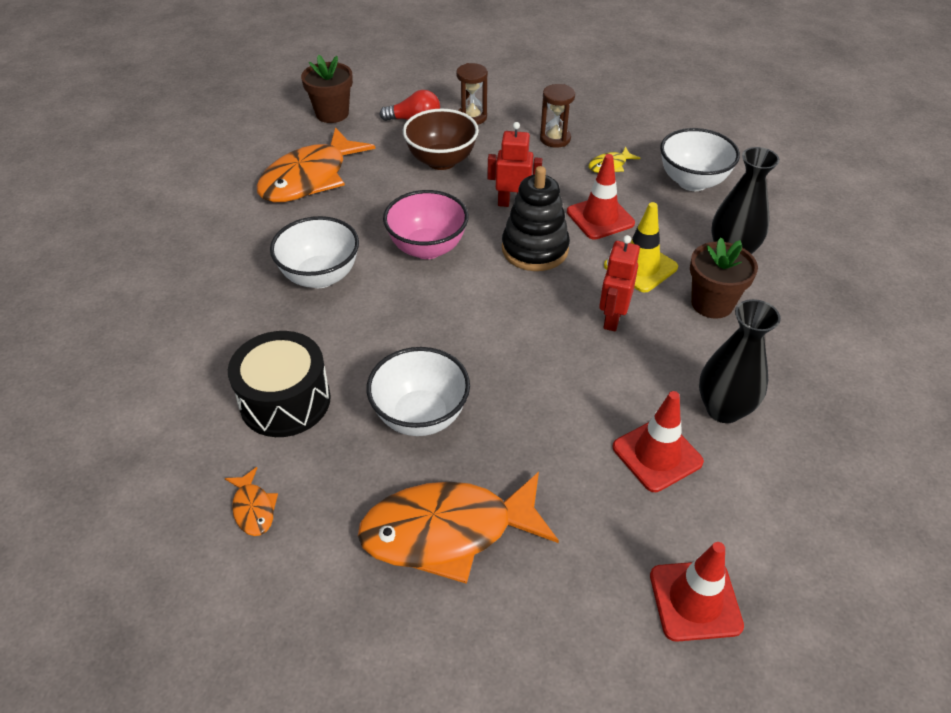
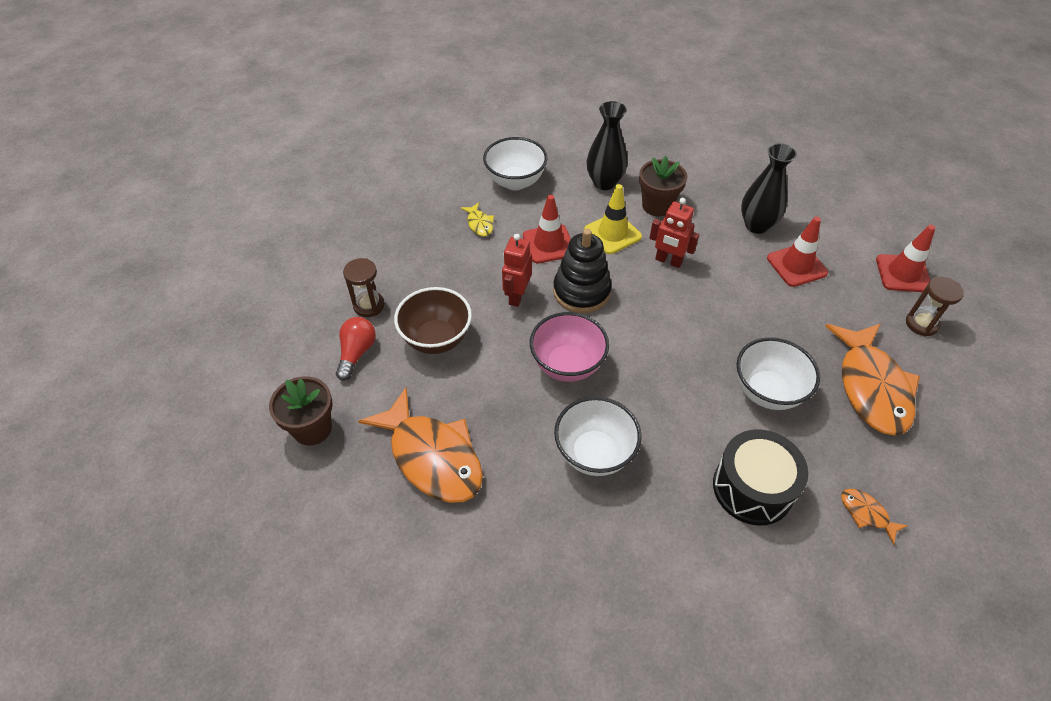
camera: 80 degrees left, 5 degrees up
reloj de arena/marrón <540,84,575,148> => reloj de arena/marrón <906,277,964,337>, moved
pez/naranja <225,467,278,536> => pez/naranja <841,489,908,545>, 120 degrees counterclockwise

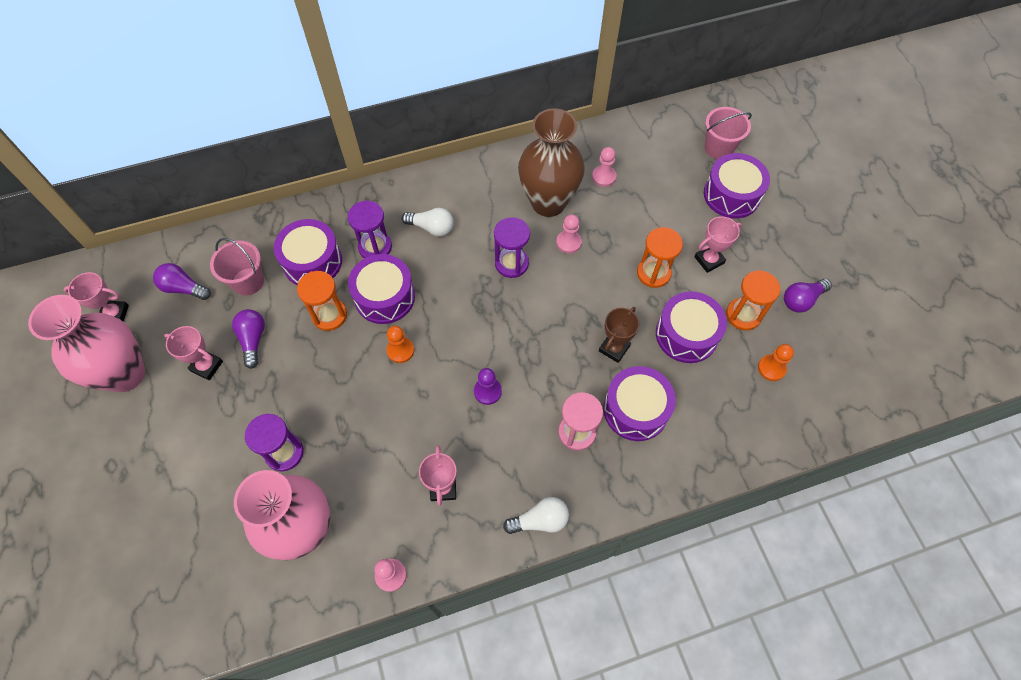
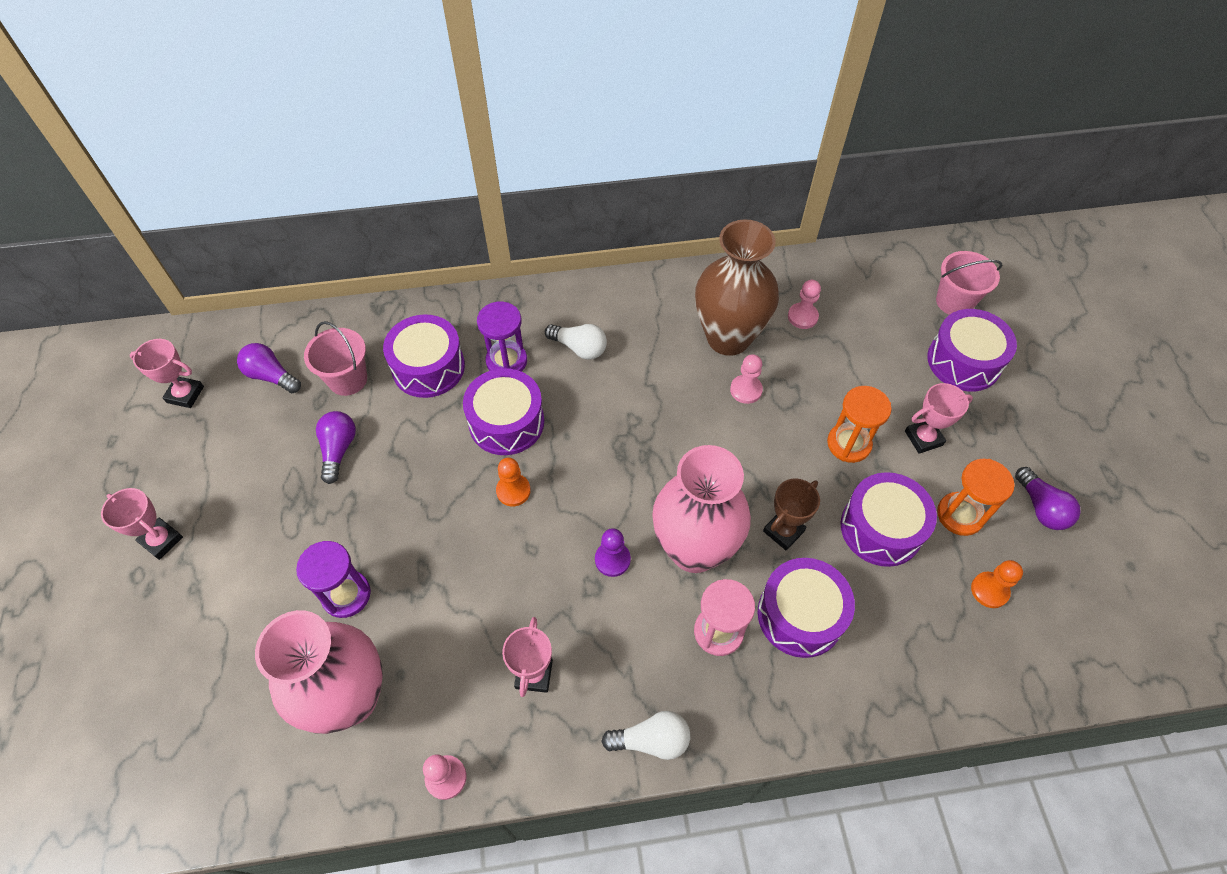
camera: 10 degrees right, 5 degrees down
reloj de arena/morado <494,217,530,278> => nothing
reloj de arena/naranja <297,271,347,331> => nothing
bombilla/morado <784,279,832,313> => bombilla/morado <1015,467,1081,530>, 90 degrees counterclockwise
florero/rosa <28,295,145,392> => florero/rosa <652,445,751,573>, moved
trofeo/rosa <164,326,223,380> => trofeo/rosa <101,488,183,560>, moved

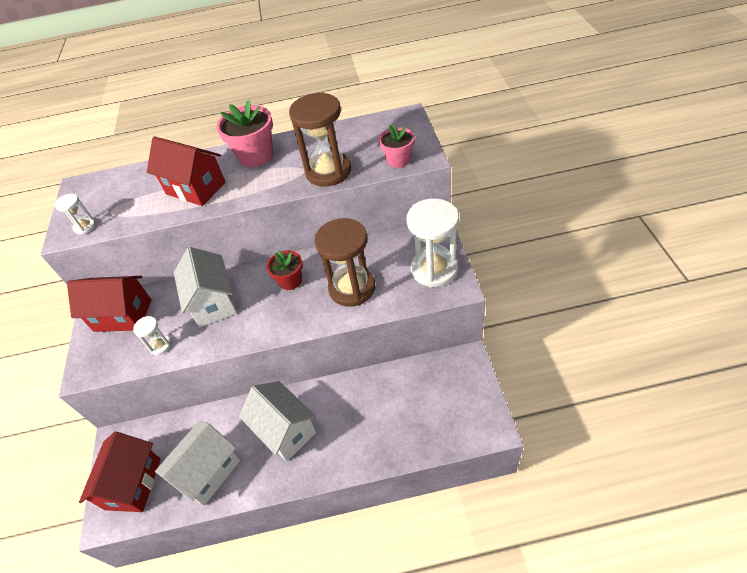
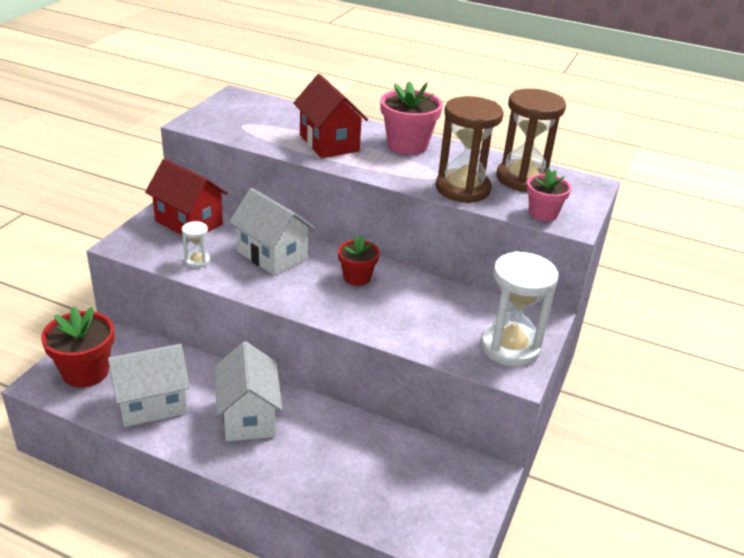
camera: 25 degrees right, 15 degrees down
reloj de arena/blanco <55,194,96,235> => nothing
reloj de arena/marrón <315,218,375,307> => reloj de arena/marrón <497,89,566,192>, moved
casa/blanco <174,247,237,327> => casa/blanco <229,188,315,276>, 60 degrees counterclockwise
casa/rojo <79,432,161,512> => maceta/rojo <41,307,115,388>

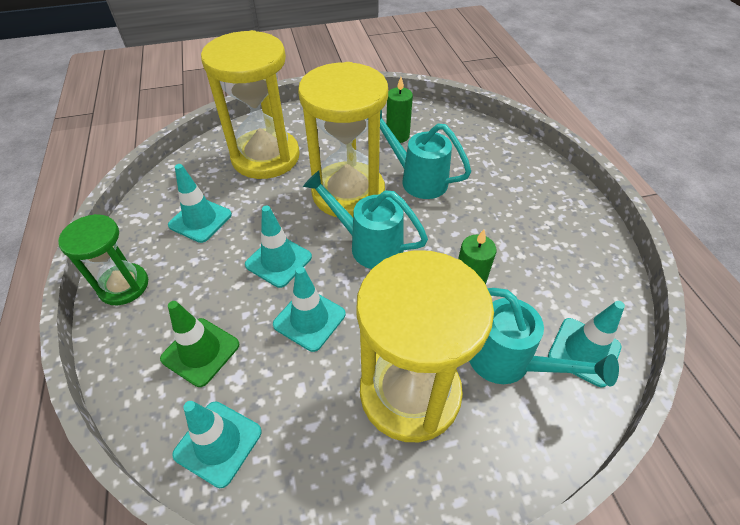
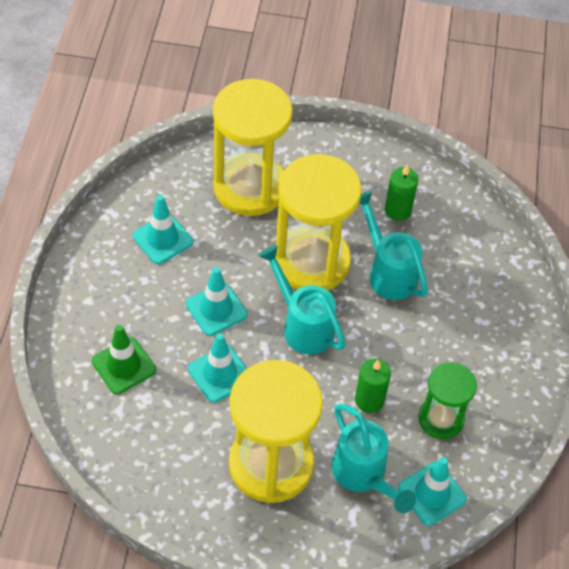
camera: 20 degrees right, 5 degrees up
reloj de arena/verde <58,214,148,305> => reloj de arena/verde <418,362,477,439>, moved
cono de tráfico/turquesa <172,401,262,488> => nothing

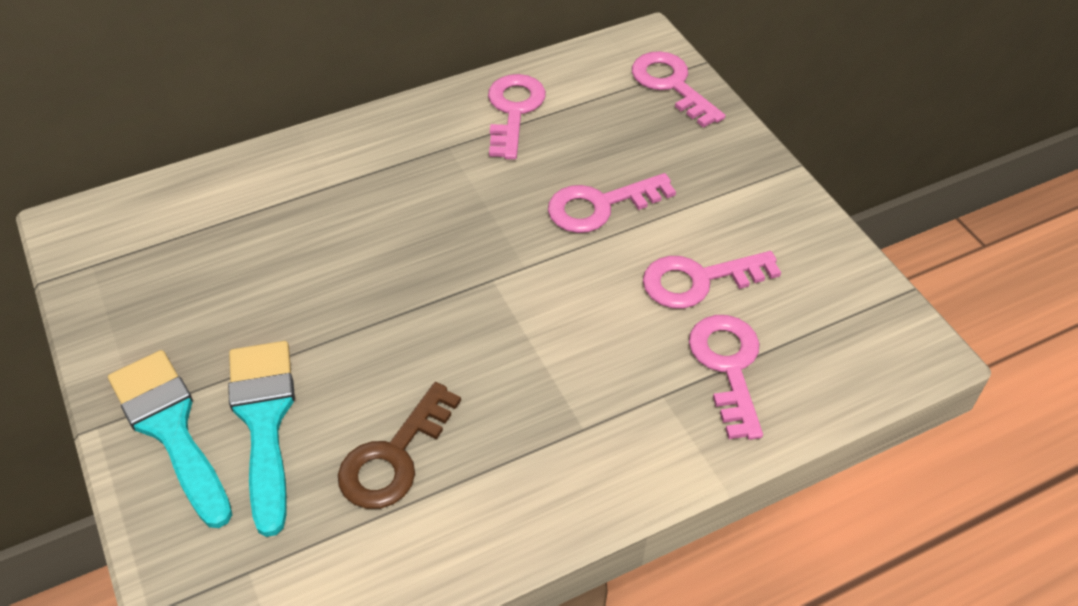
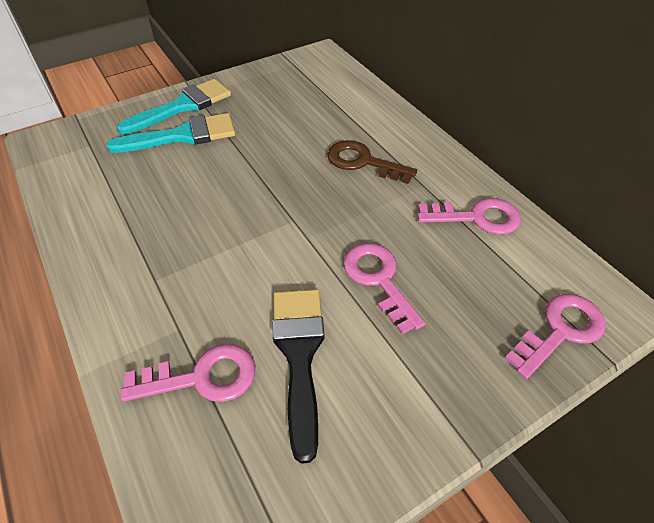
camera: 85 degrees right, 0 degrees up
llave/rosa <643,251,781,309> => pincel/negro <273,289,324,464>
llave/marrón <338,382,461,509> => llave/marrón <328,140,417,184>, moved

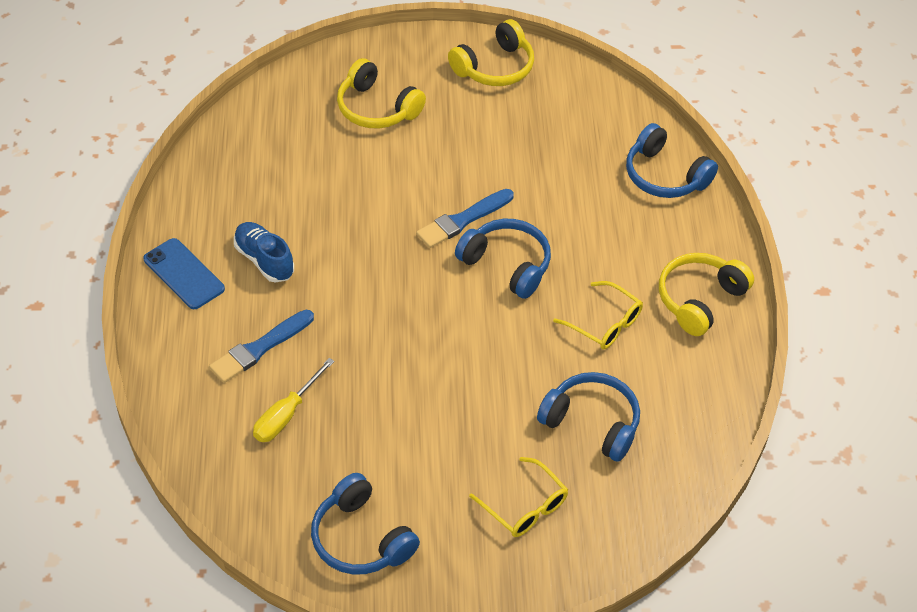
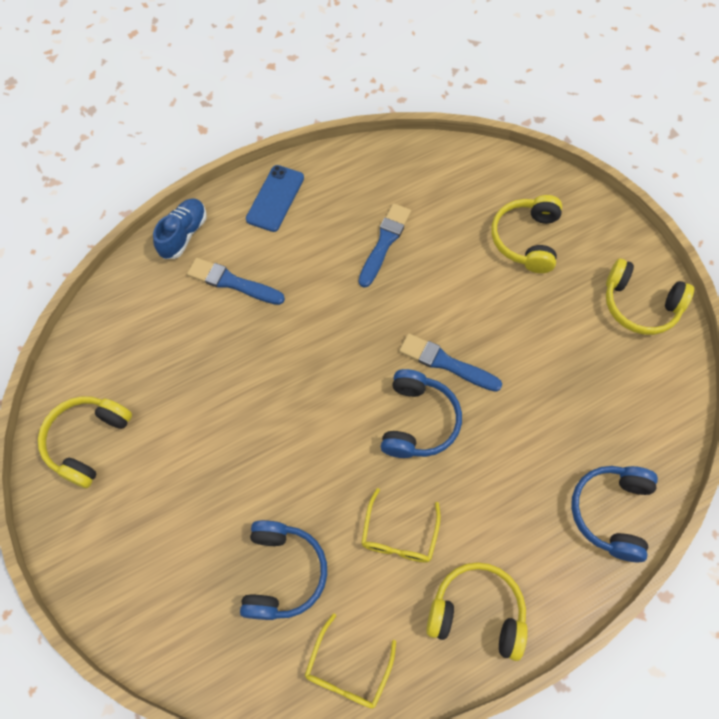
camera: 65 degrees right, 15 degrees up
zapato/azul <234,222,294,283> => zapato/azul <153,198,206,259>, moved
destornillador/amarillo <253,358,335,442> => nothing
gafas/amarillo <469,457,568,537> => gafas/amarillo <305,613,396,709>, moved
auriculares/azul <311,473,420,574> => auriculares/amarillo <38,396,132,488>
nothing => pincel/azul <359,203,411,288>

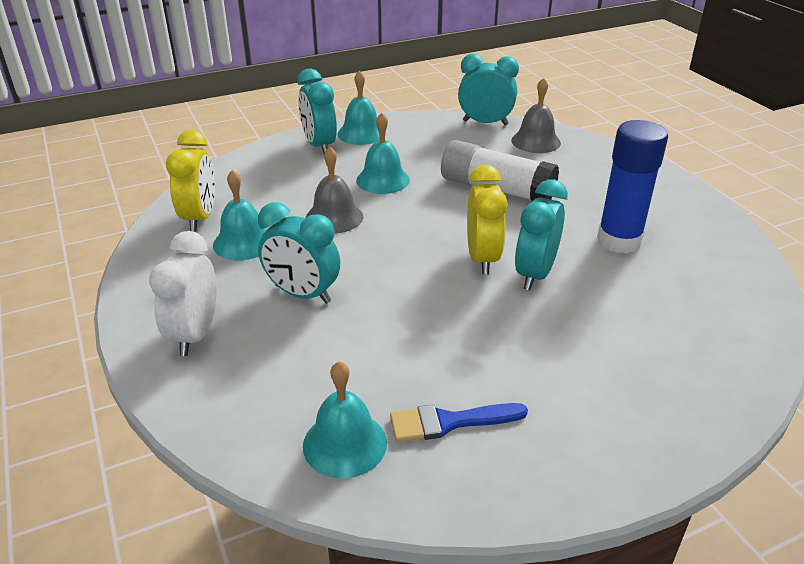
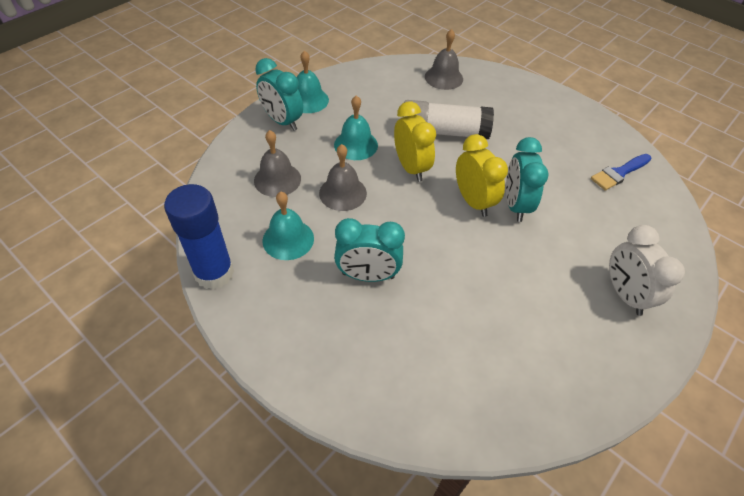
camera: 25 degrees left, 15 degrees up
despertador/turquesa <458,54,519,125> => nothing
barra de pegamento/azul <597,120,668,253> => barra de pegamento/azul <164,184,234,290>, moved
despertador/amarillo <166,130,215,232> => despertador/amarillo <394,101,436,182>, moved
despertador/blanco <149,231,217,356> => despertador/blanco <609,225,685,316>, moved
campana/turquesa <303,361,387,478> => nothing
pincel/azul <390,403,528,442> => pincel/azul <591,154,652,190>, moved
nothing => campana/gris <254,130,301,197>

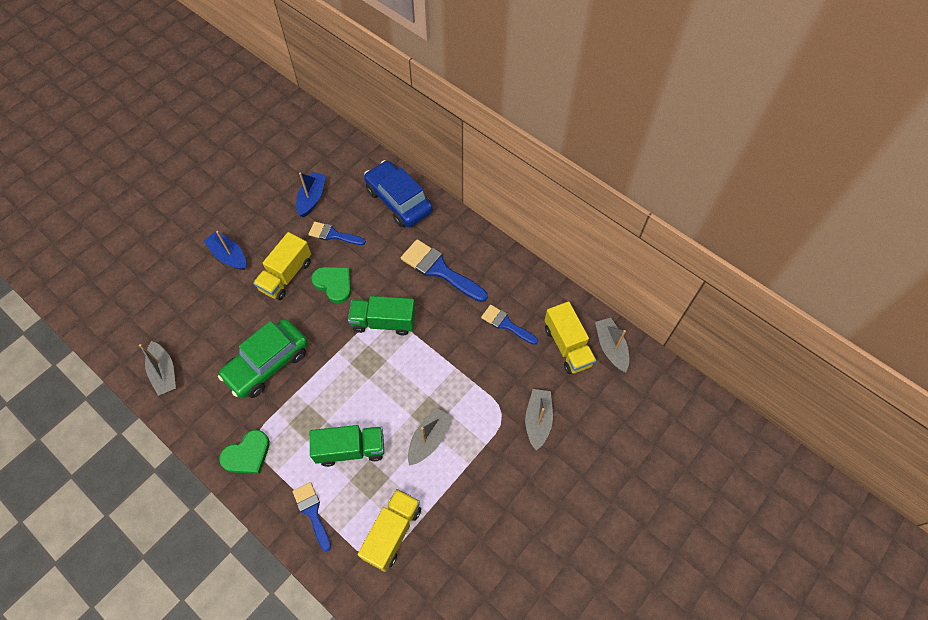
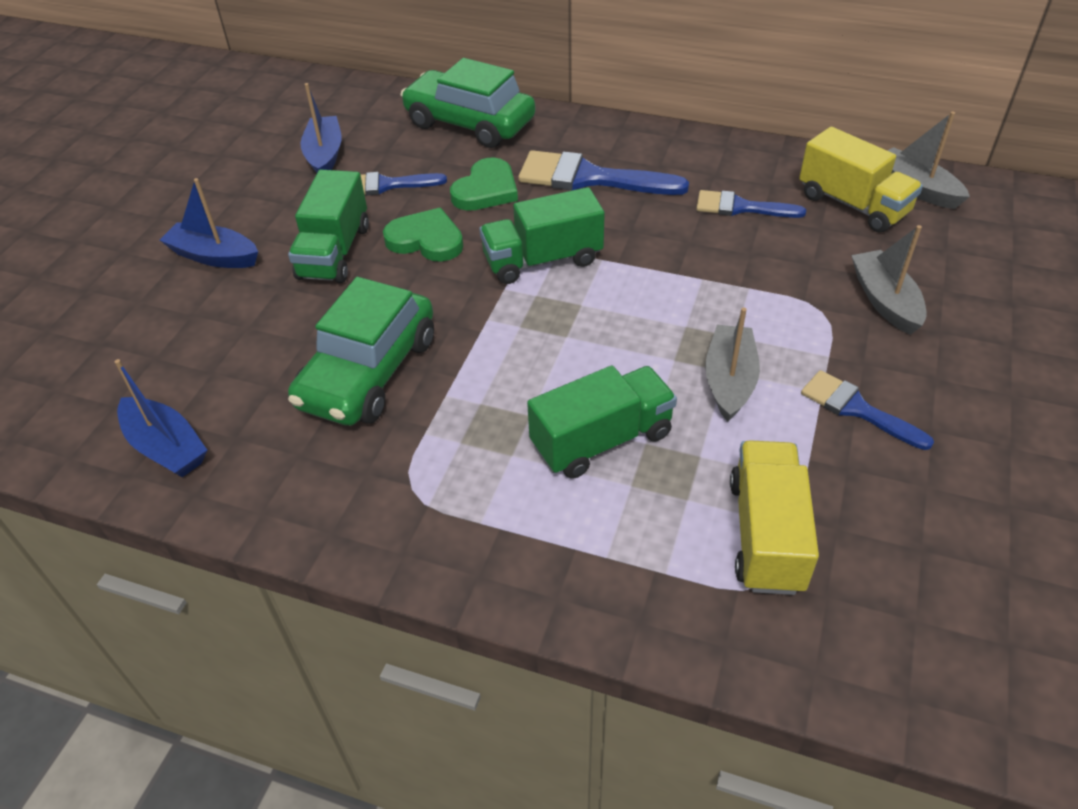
camera: 20 degrees left, 15 degrees down
coche/azul <364,160,433,227> => coche/verde <400,58,535,148>
camión/amarillo <253,232,311,300> => camión/verde <288,170,369,283>
barco/gris <139,341,176,396> => barco/azul <115,359,207,477>
corazón/verde <219,430,270,474> => corazón/verde <450,158,518,211>, moved
pincel/azul <293,482,331,552> => pincel/azul <801,370,934,450>, moved

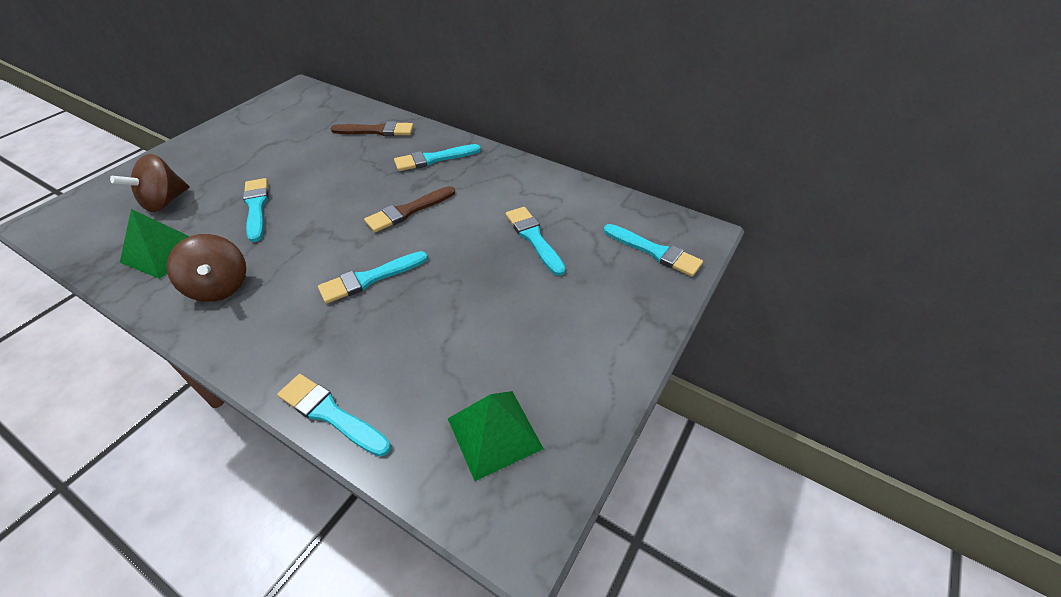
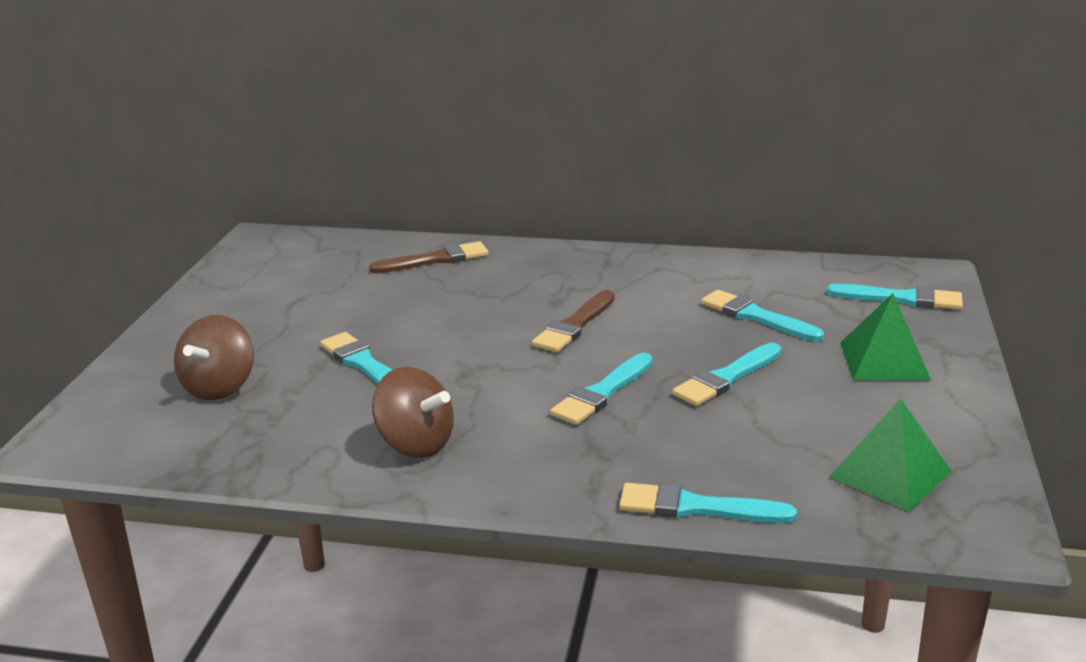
camera: 20 degrees left, 20 degrees down
pincel/turquesa <394,144,481,171> => pincel/turquesa <672,343,781,406>, moved
pirámide/verde <120,209,190,279> => pirámide/verde <840,293,931,380>, moved

